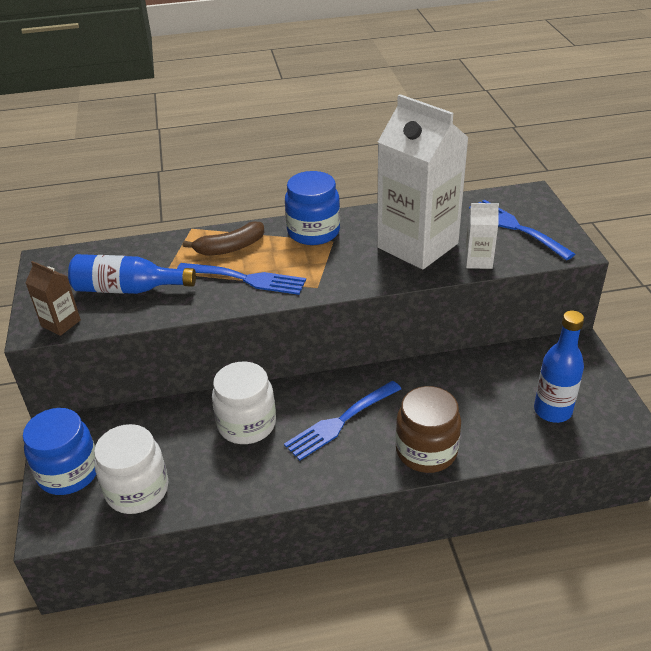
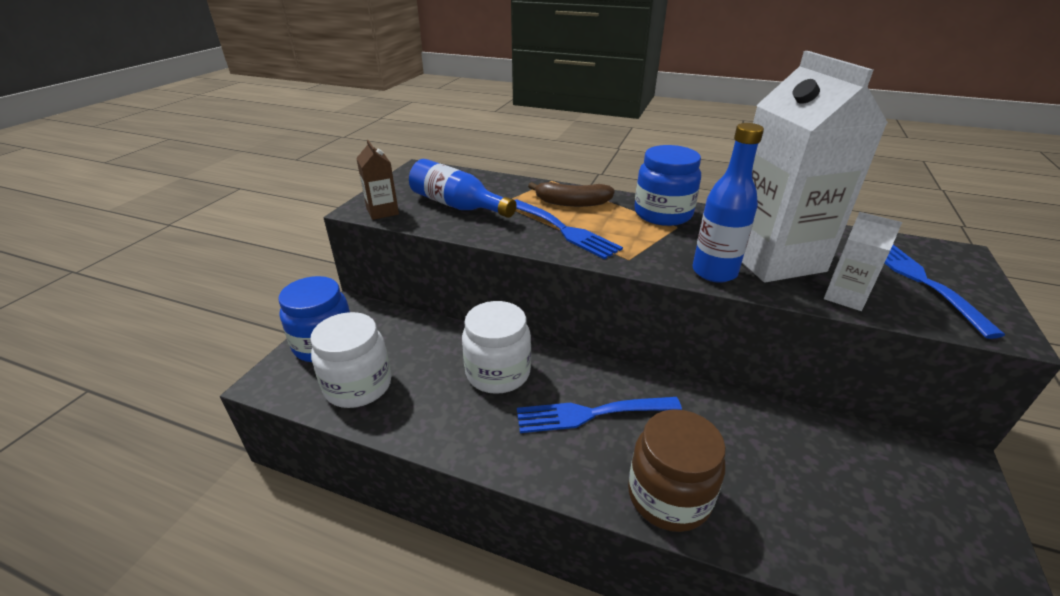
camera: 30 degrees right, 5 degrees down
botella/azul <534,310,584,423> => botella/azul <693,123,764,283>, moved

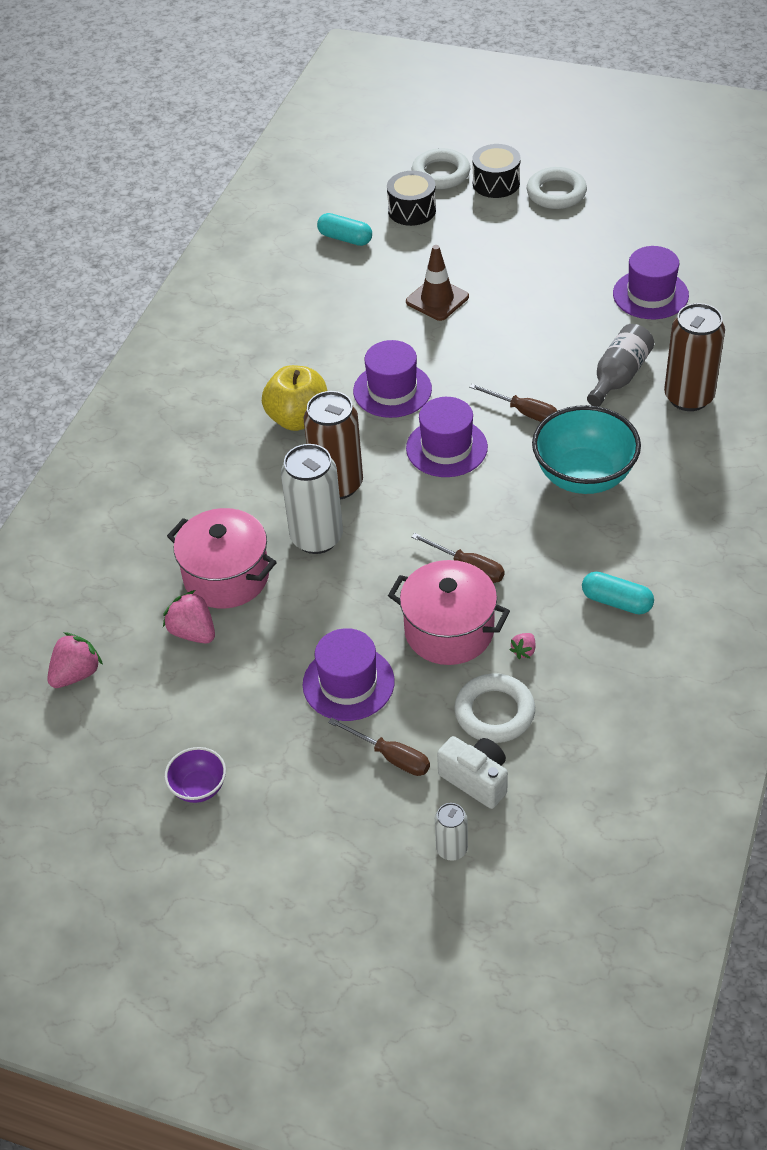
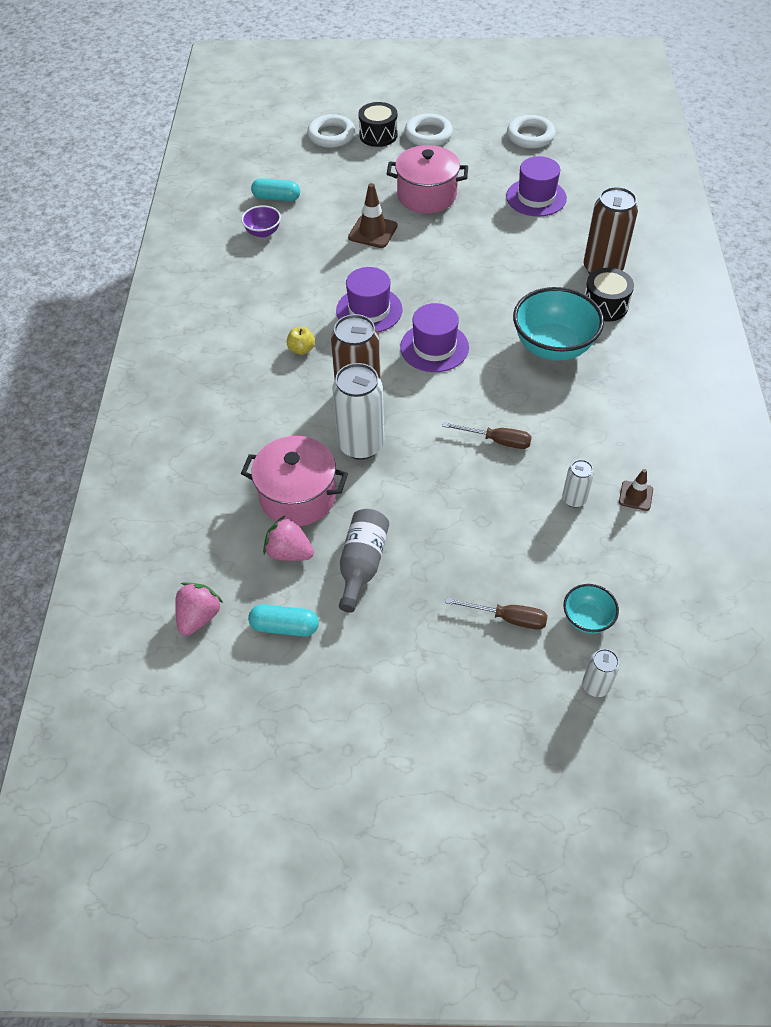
camera: 20 degrees left, 5 degrees up
tambor/negro <387,171,436,226> => tambor/negro <585,268,634,321>, moved
botella/gris <587,324,654,407> => botella/gris <339,509,389,613>, moved
manzana/amarillo <262,365,327,431> => manzana/amarillo <287,327,315,355>, x0.49
destornillador/marrón <469,383,557,422> => nothing
olla/rosa <388,560,510,665> => olla/rosa <387,145,468,213>, moved
cápsula/turquesa <582,572,654,614> => cápsula/turquesa <248,604,319,637>, moved
sombrero/morado <303,628,395,721> => nothing
fresa/rosa <509,633,535,659> => lata/blanco <562,460,594,508>
anillo/blanco <454,673,535,743> => anillo/blanco <507,115,556,149>, moved
cámara/blanco <437,736,508,809> => cuenco/turquesa <563,584,619,634>
cuenco/morado <164,747,226,803> => cuenco/morado <241,205,281,238>, moved
nothing => cono de tráfico/marrón <619,469,653,511>

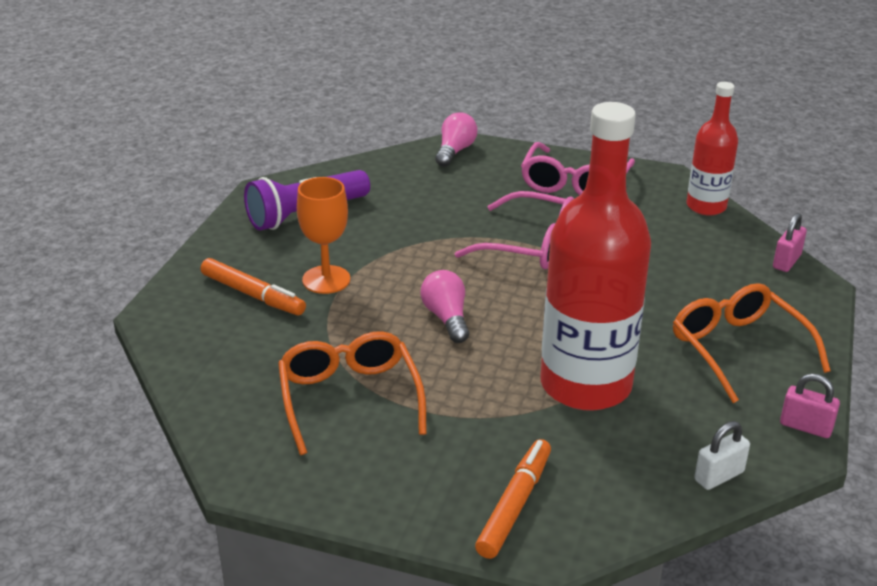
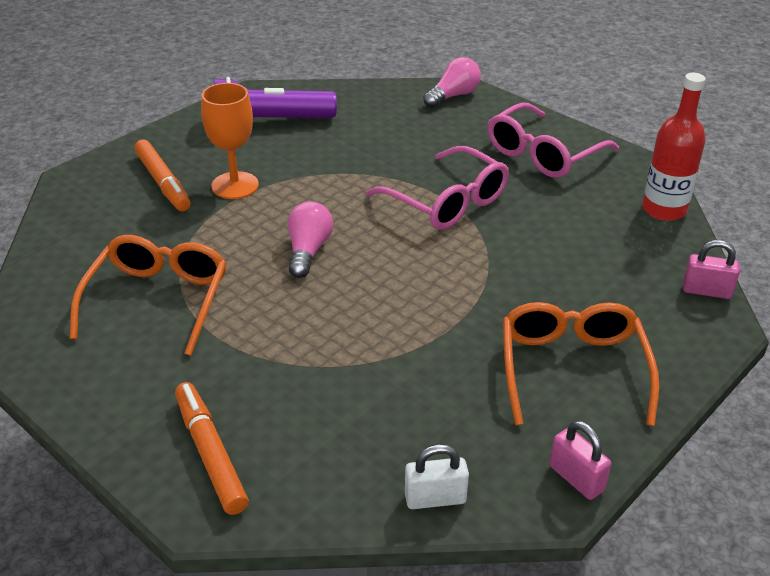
camera: 25 degrees right, 5 degrees up
botella/rojo <541,102,651,411> => nothing
candado/rosa <773,213,807,272> => candado/rosa <683,240,740,299>, 45 degrees clockwise
rotulador/naranja <475,439,551,559> => rotulador/naranja <175,382,249,515>, 75 degrees counterclockwise

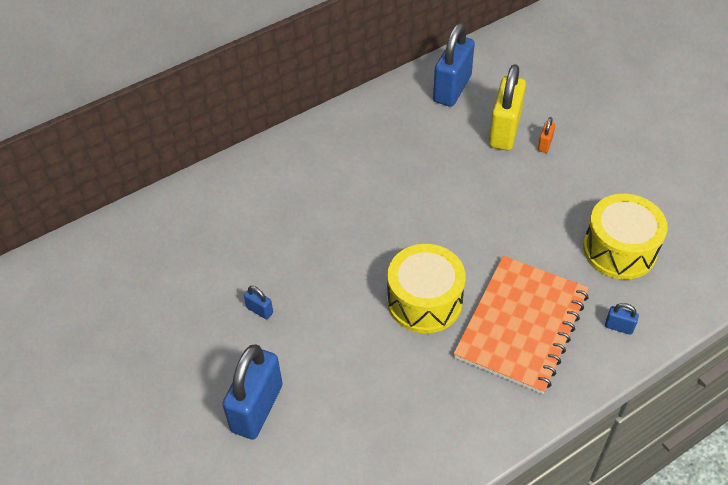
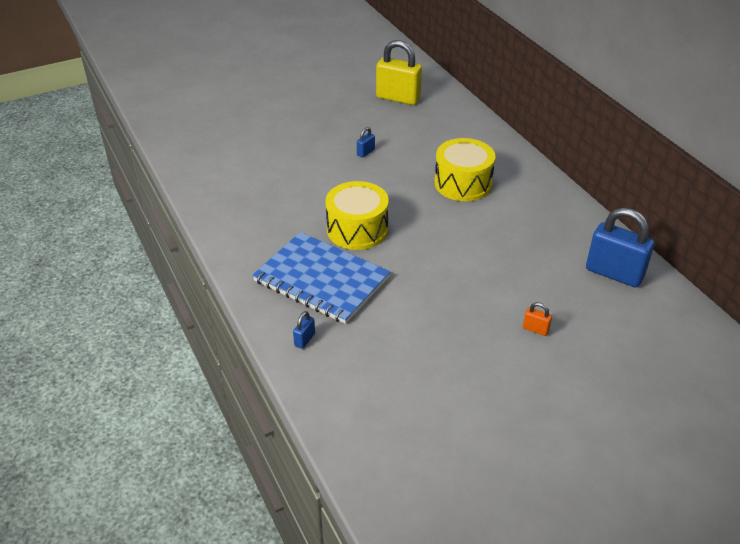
camera: 95 degrees right, 10 degrees down
candado/amarillo <489,64,526,150> => candado/amarillo <376,40,422,105>, moved
tambor/amarillo <583,194,668,280> => tambor/amarillo <434,138,496,201>, moved
cuaderno/naranja <453,256,589,394> => cuaderno/azul <252,232,390,324>
candado/azul <222,345,283,440> => nothing

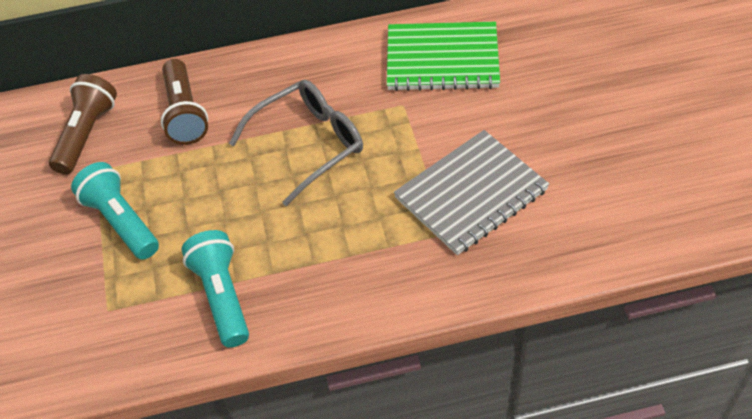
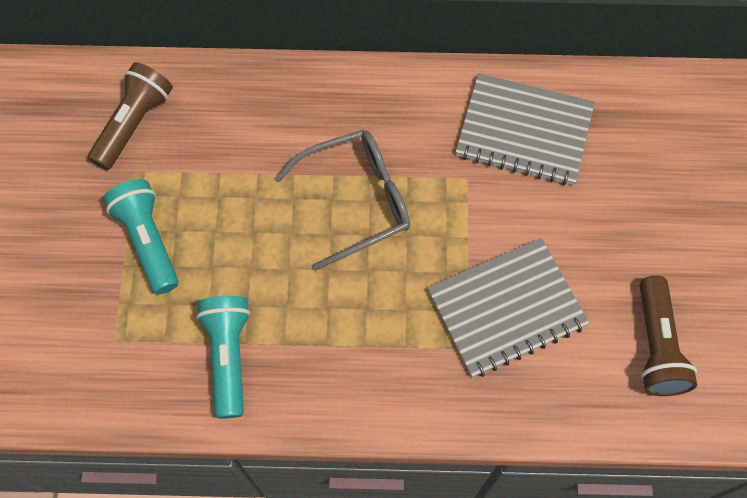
camera: 10 degrees right, 15 degrees up
cuaderno/verde <387,22,500,91> => cuaderno/gris <456,73,595,185>
lámpara de mano/marrón <161,59,208,145> => lámpara de mano/marrón <640,276,697,396>, moved

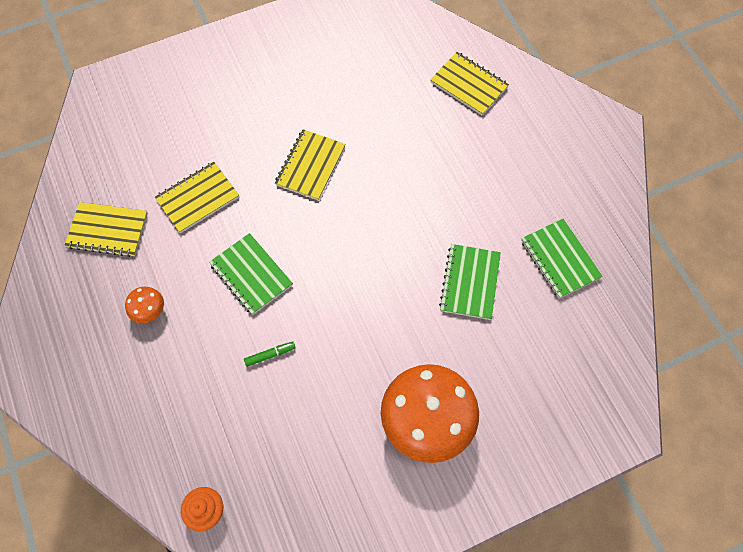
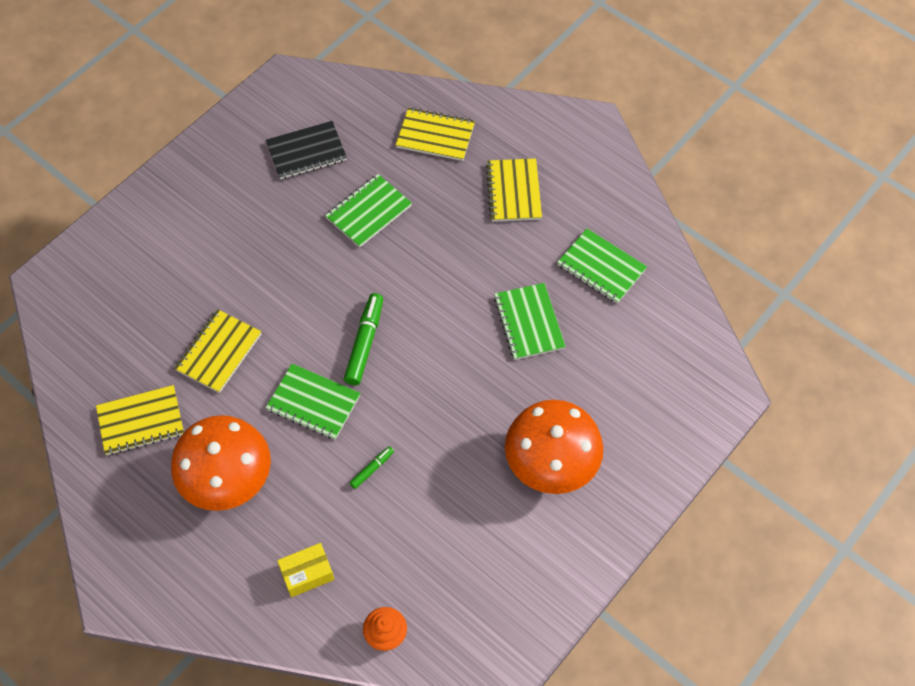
camera: 25 degrees left, 5 degrees down
cuaderno/amarillo <275,129,346,201> => cuaderno/amarillo <486,158,542,222>, moved
seta/naranja <125,287,164,323> => seta/naranja <171,415,271,511>, x2.34
nothing => cuaderno/negro <266,121,347,179>
nothing => cuaderno/verde <325,174,412,248>
nothing => rotulador/verde <344,293,383,385>
nothing => caja/amarillo <277,543,335,597>

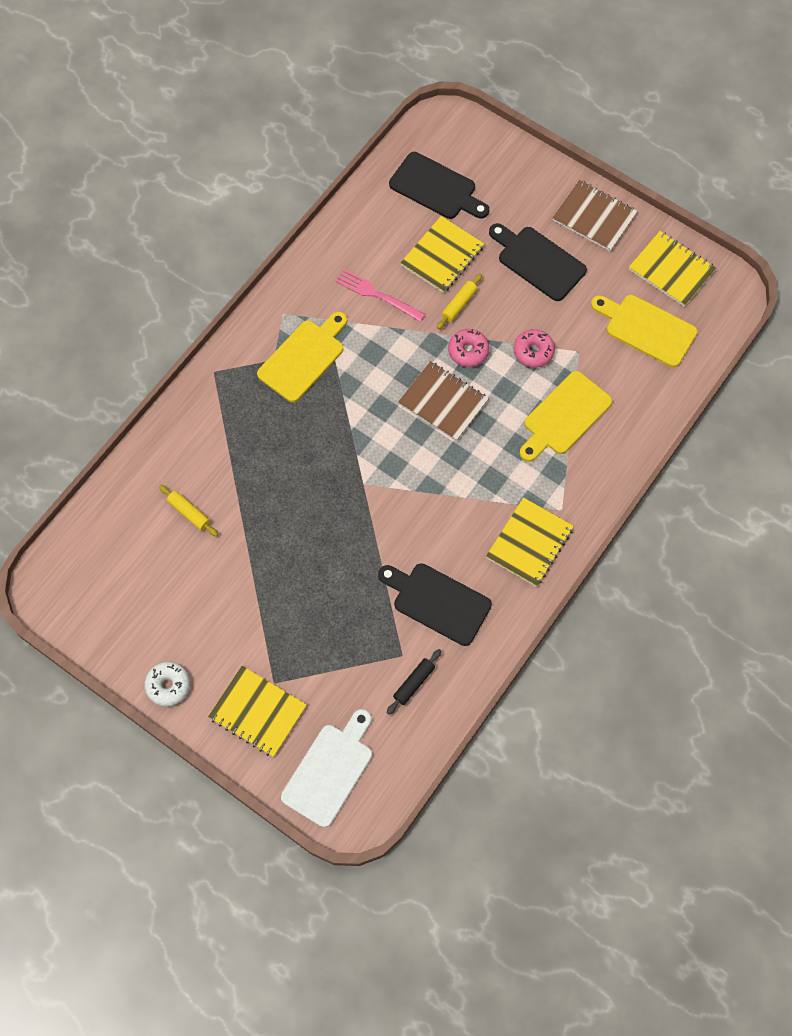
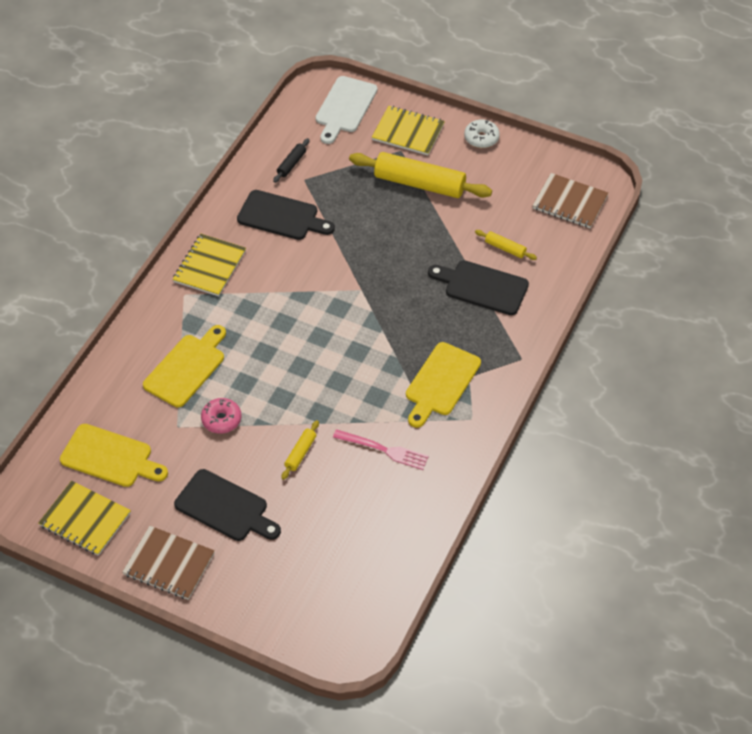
camera: 170 degrees right, 15 degrees down
tabla de cortar/negro <389,152,489,219> => tabla de cortar/negro <428,260,529,315>, moved
cuaderno/amarillo <401,216,484,293> => nothing
rosquilla/rosa <448,329,489,367> => nothing
cuaderno/marrón <398,361,489,441> => cuaderno/marrón <532,173,609,228>, moved
nothing => rodillo/amarillo <349,152,492,198>

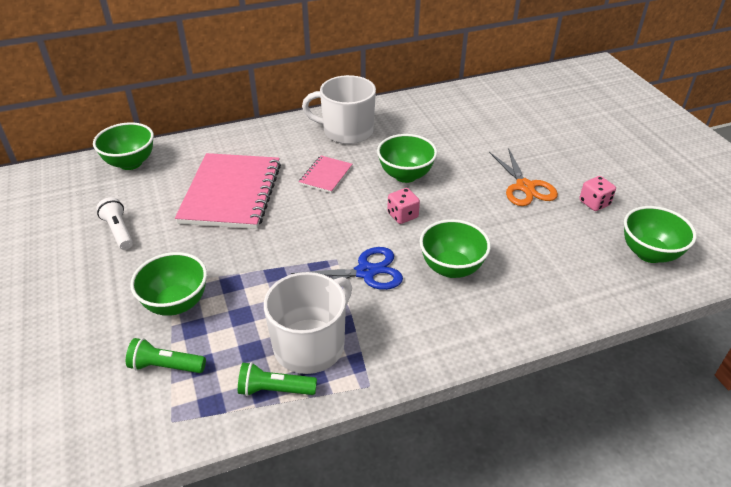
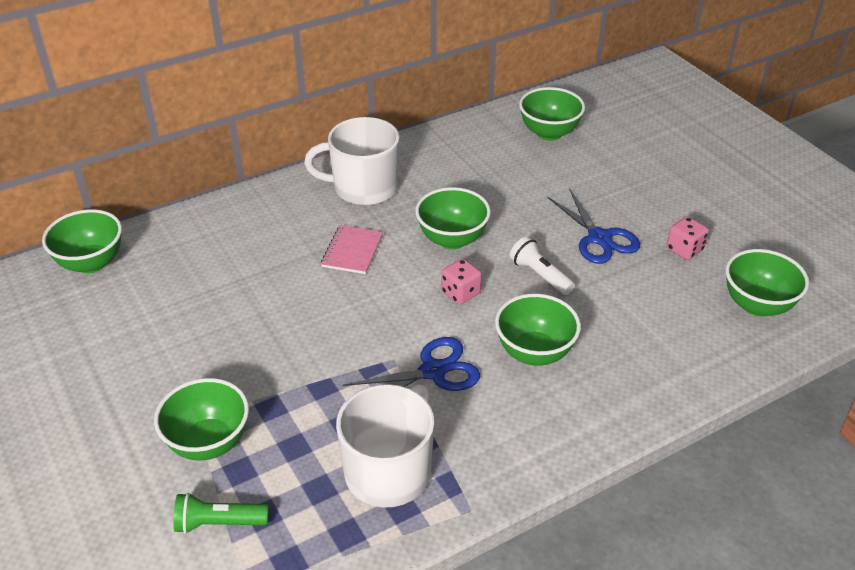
camera: 10 degrees left, 0 degrees up
tijeras/naranja <489,148,558,206> => tijeras/azul <547,189,640,264>
cuaderno/rosa <175,153,281,229> => nothing
lámpara de mano/blanco <96,197,133,250> => lámpara de mano/blanco <510,236,575,295>, moved
lámpara de mano/verde <238,362,317,396> => nothing
nothing => cuenco/verde <519,87,585,141>

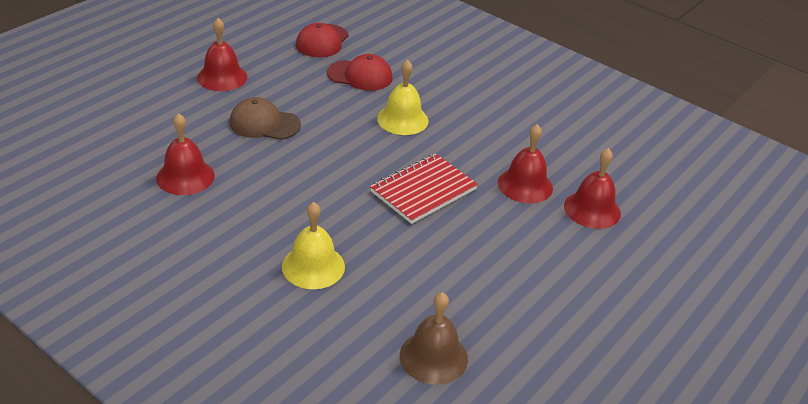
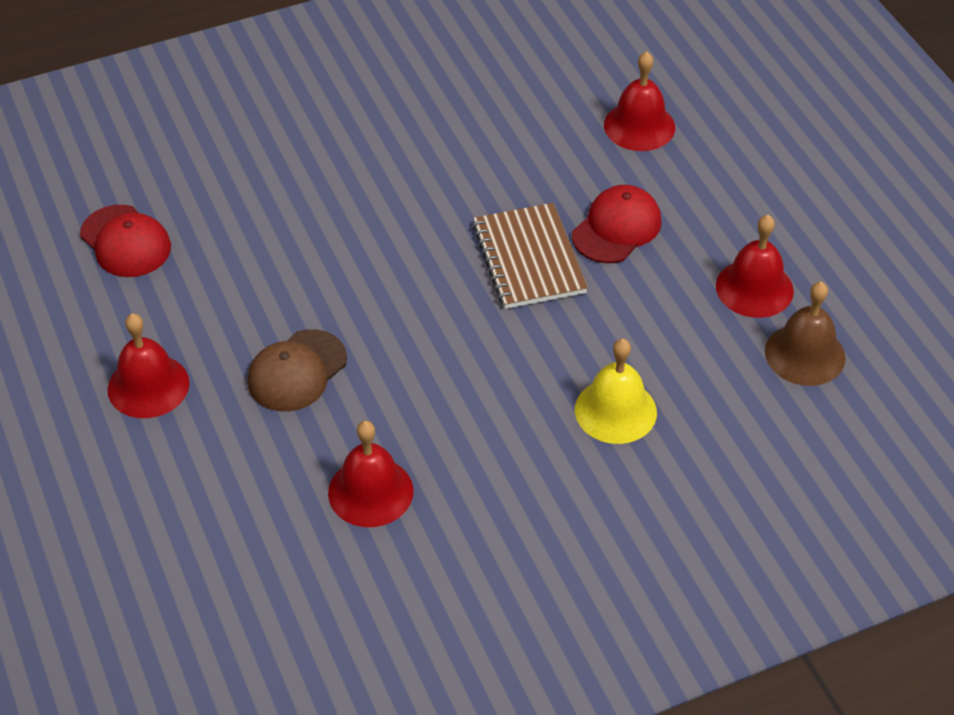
camera: 60 degrees left, 10 degrees up
gorra/rojo <327,54,393,91> => gorra/rojo <572,185,662,263>, moved
campana/amarillo <377,60,429,135> => nothing
campana/rojo <498,124,553,203> => campana/rojo <716,215,794,318>, moved
cuaderno/rojo <370,154,478,224> => cuaderno/marrón <473,203,588,309>

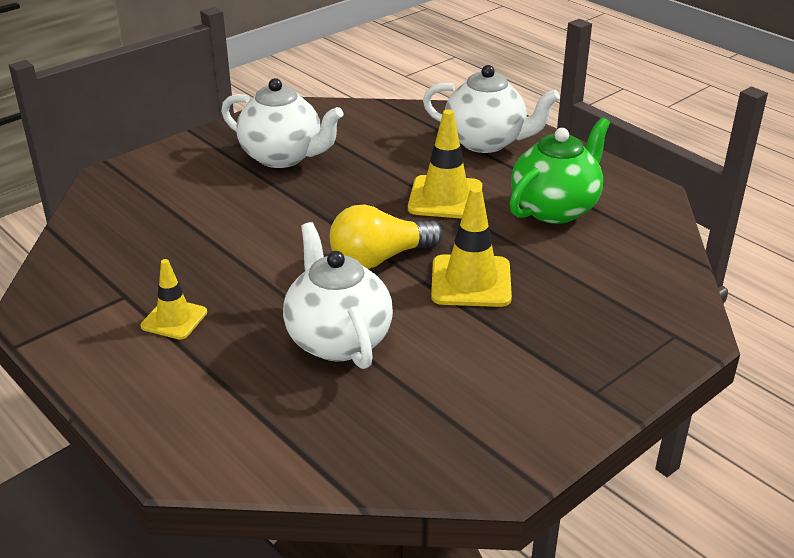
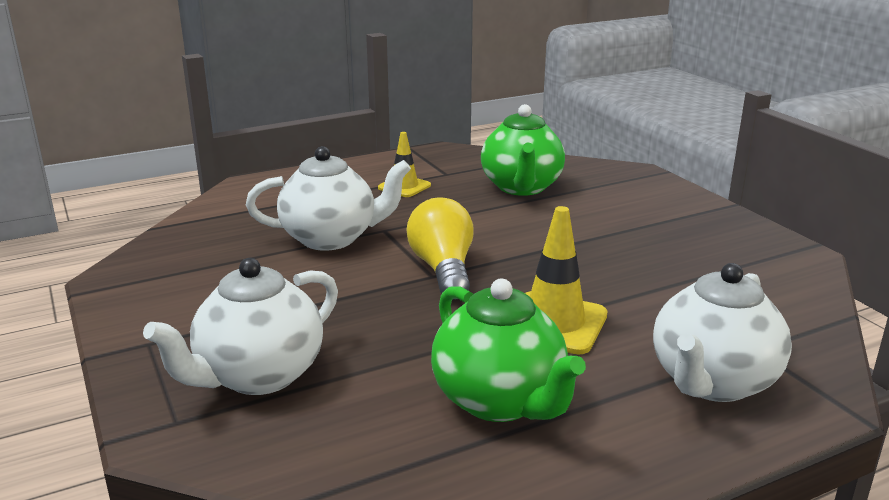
camera: 105 degrees right, 10 degrees down
tetera/blanco <221,78,343,168> => tetera/blanco <143,258,338,395>, moved
cono de tráfico/amarillo <431,186,512,307> => nothing
nothing => tetera/verde <481,104,565,196>

